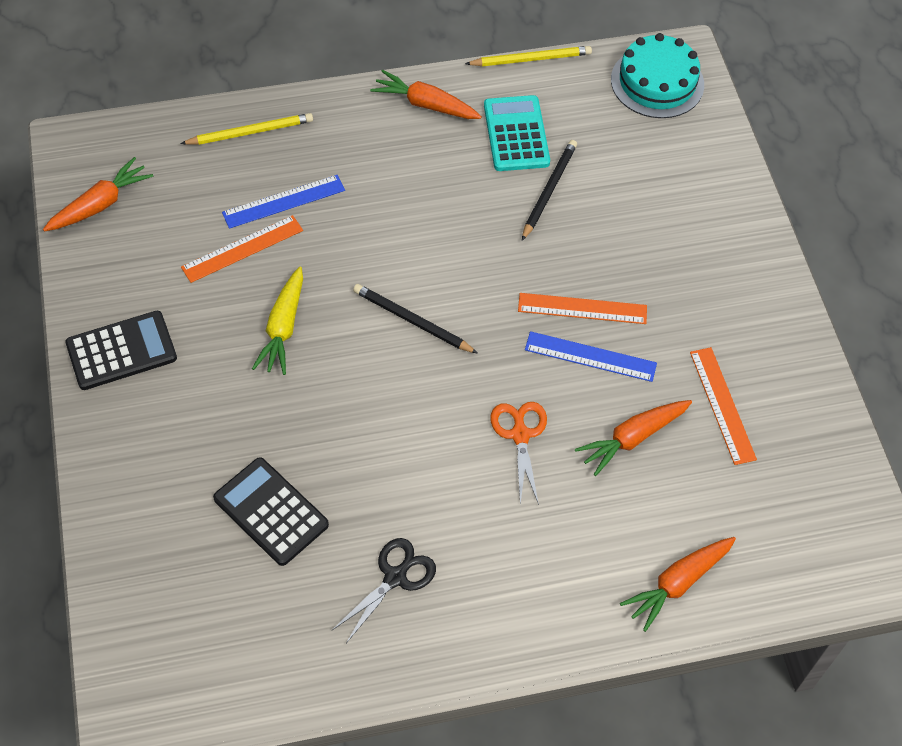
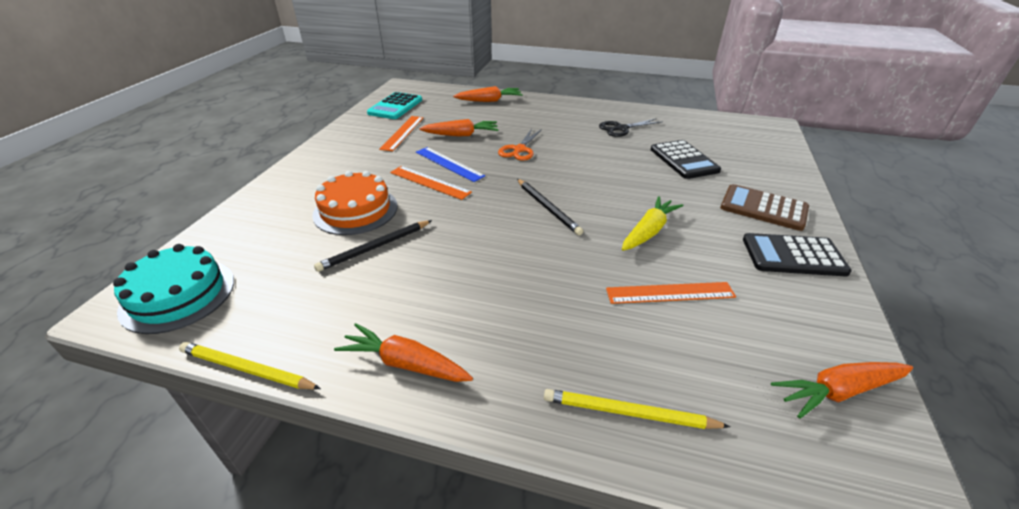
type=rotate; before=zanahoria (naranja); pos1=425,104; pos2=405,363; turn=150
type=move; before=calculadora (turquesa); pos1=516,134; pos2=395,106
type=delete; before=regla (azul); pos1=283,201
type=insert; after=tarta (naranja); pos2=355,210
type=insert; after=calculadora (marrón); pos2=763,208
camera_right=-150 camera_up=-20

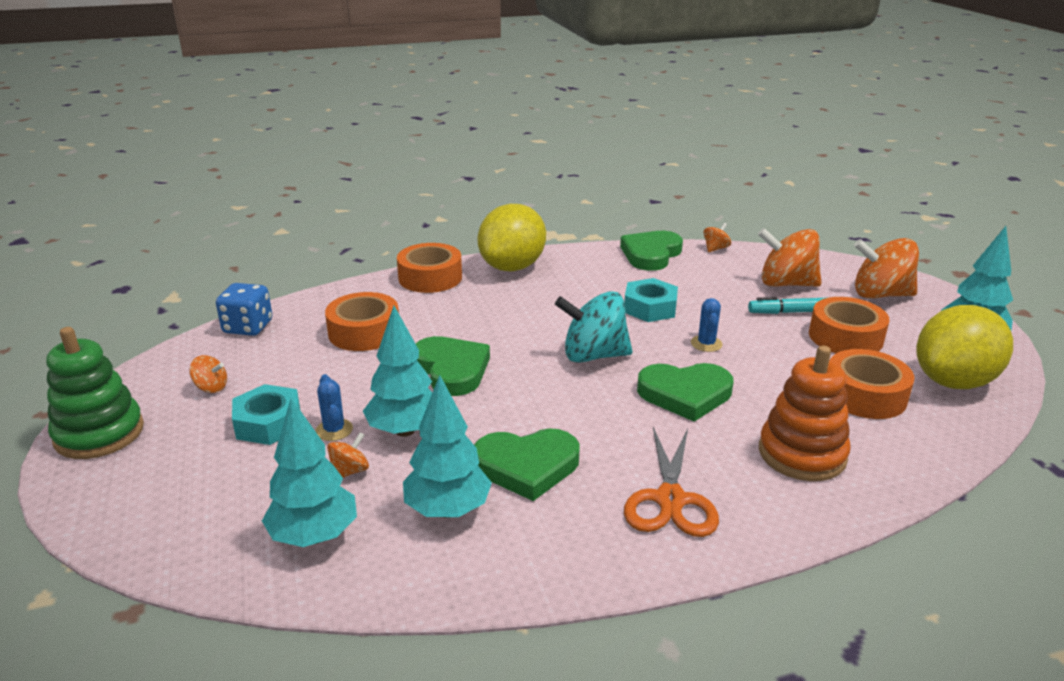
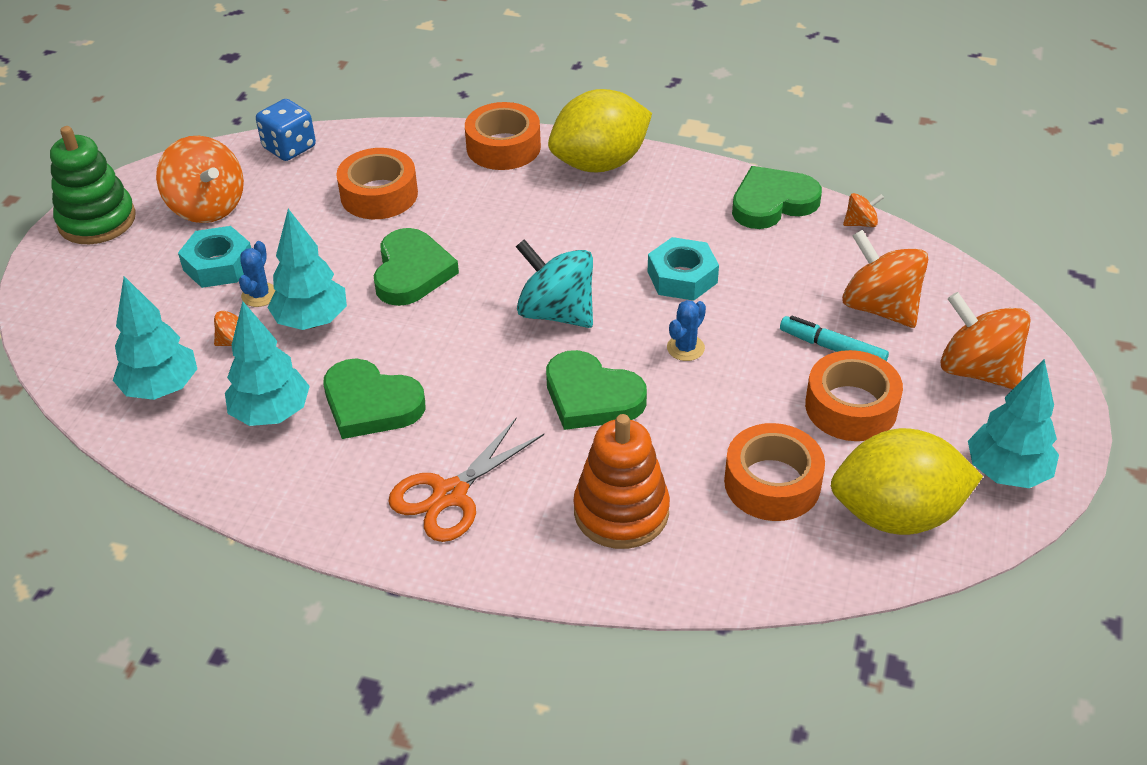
type=resize; before=peonza (naranja); pos1=211,387; pos2=207,207; scale=2.15
camera_right=35 camera_up=15

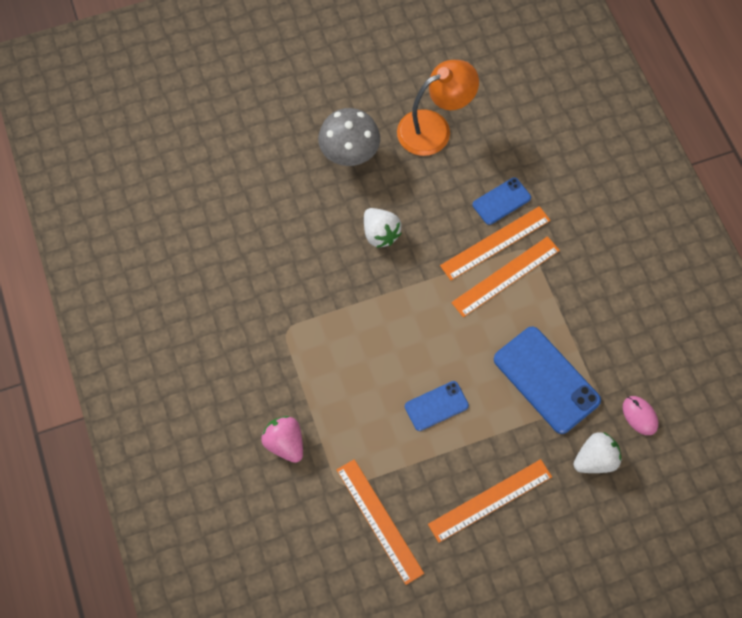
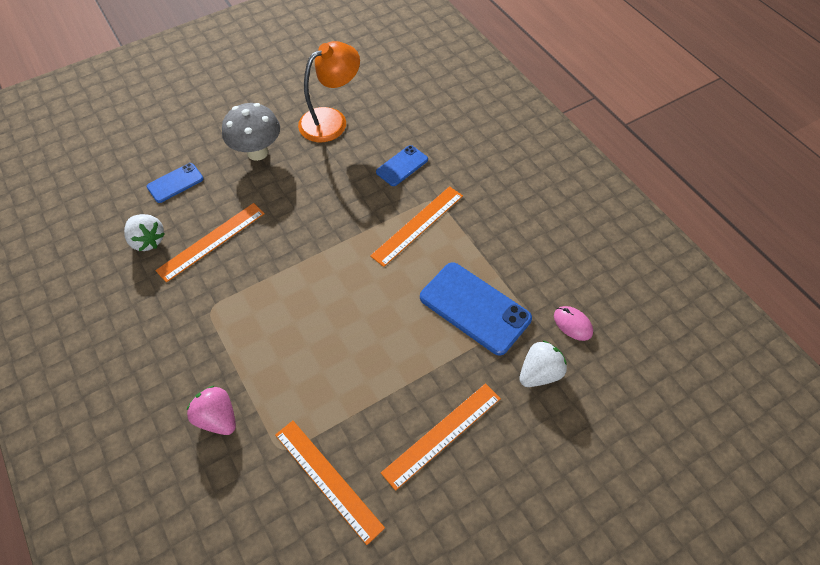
type=move; before=regla (naranja); pos1=495,243; pos2=211,241
type=move; before=fresa (blanco); pos1=380,234; pos2=148,240
type=move; before=móvil (azul); pos1=436,406; pos2=175,183
camera_right=-10 camera_up=-10

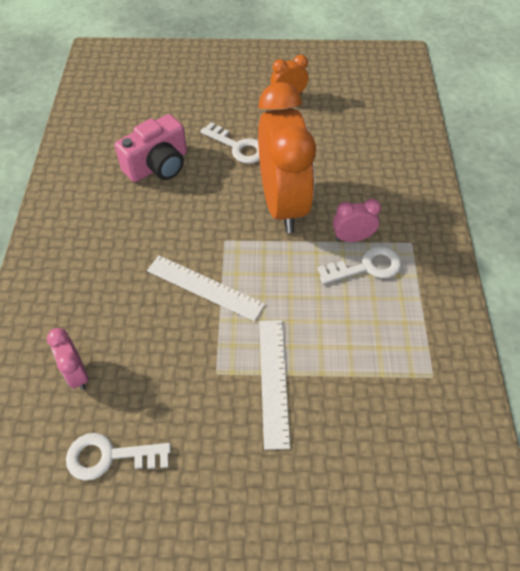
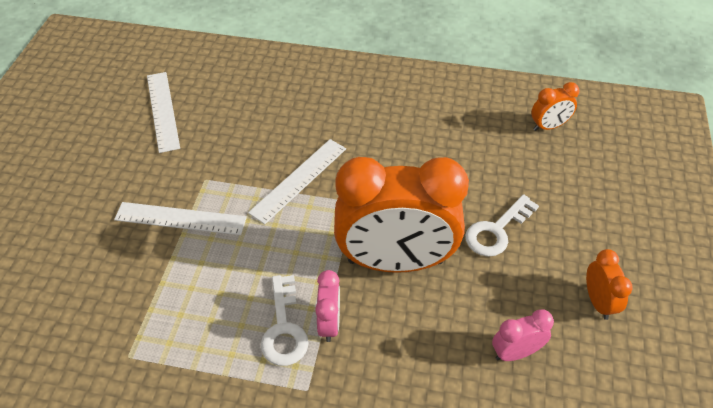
type=delete; before=cámara (rosa); pos1=158,166
type=move; before=despertador (rosa); pos1=77,374; pos2=515,352
type=replace; before=llave (blanco); after=regla (blanco); pos1=109,456; pos2=162,111
type=insert; after=despertador (naranja); pos2=548,126
camera_right=100 camera_up=-5

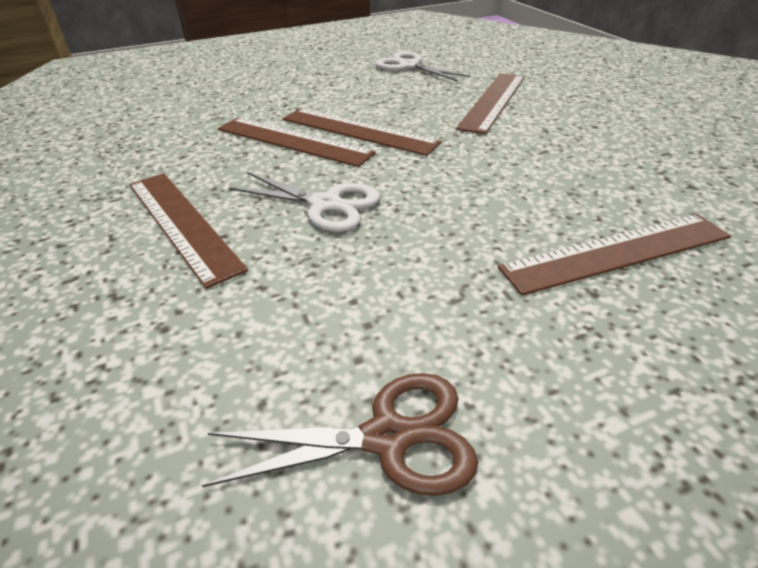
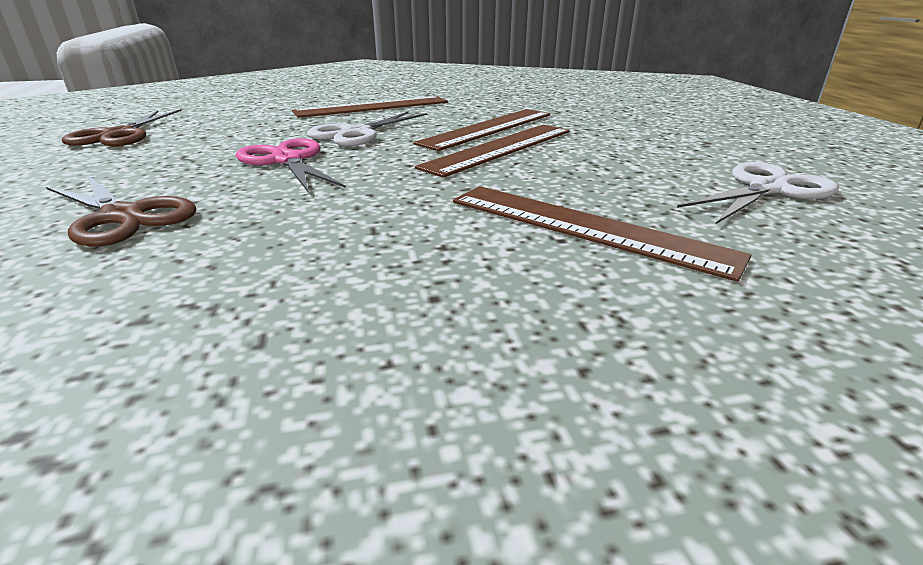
type=replace; before=regla (marrón); after=tijeras (marrón); pos1=617,252; pos2=123,216
type=insert; after=tijeras (rosa); pos2=287,160
camera_right=100 camera_up=-10

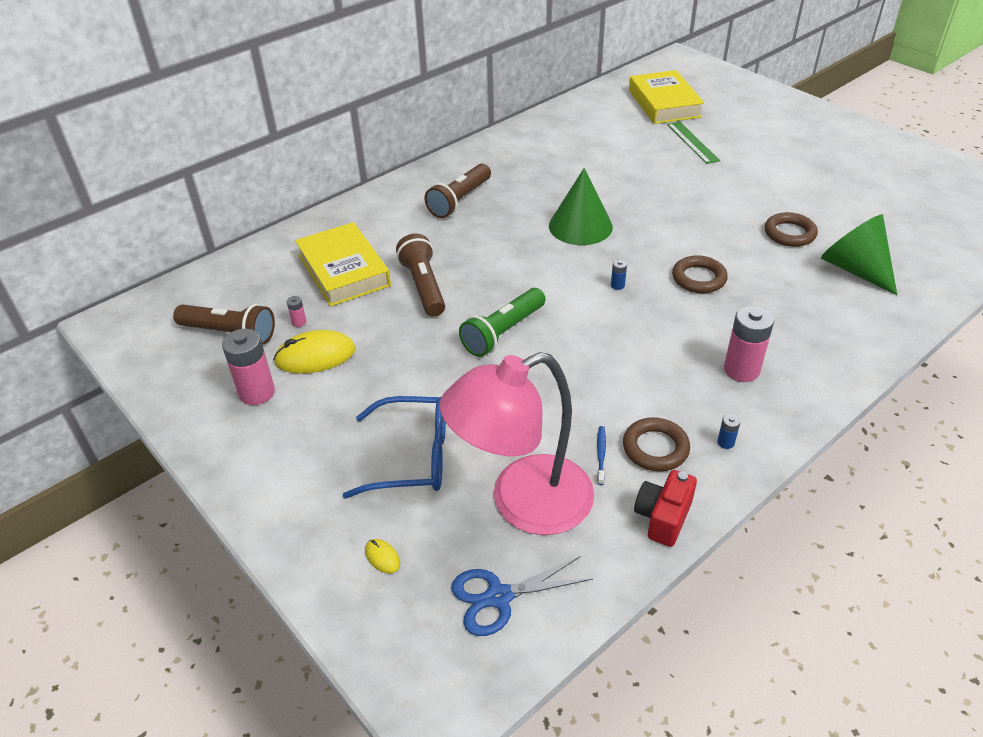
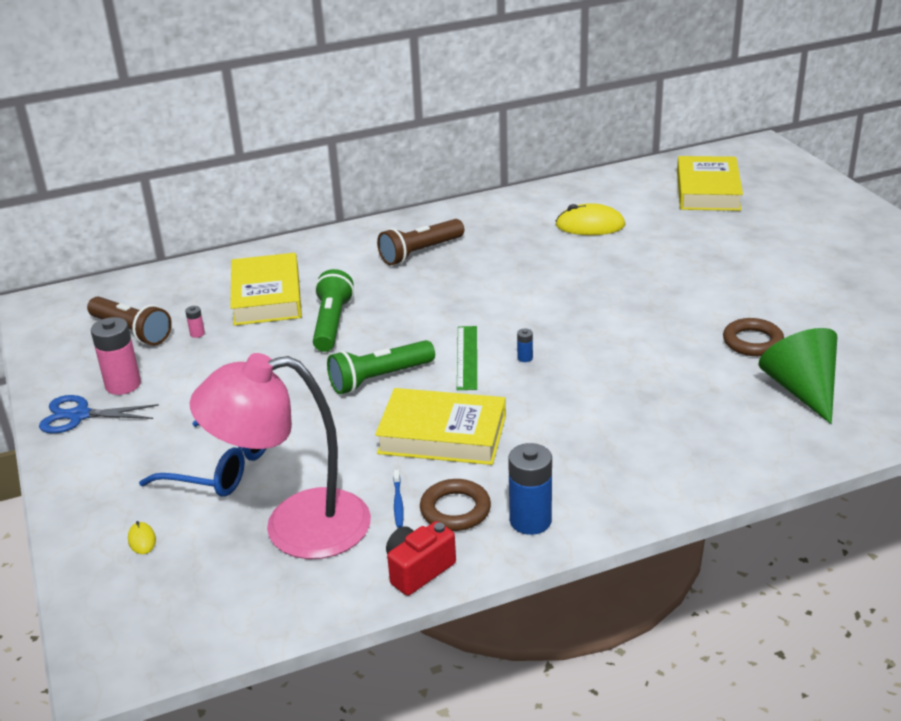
type=move; before=regla (verde); pos1=692,142; pos2=467,357
type=delete; before=cono (verde); pos1=580,226
type=recolor; before=lámpara de mano (marrón); after=lámpara de mano (verde); pos1=423,286; pos2=332,324
type=delete; before=anillo (marrón); pos1=699,278
type=delete; before=pila (rosa); pos1=741,370
type=move; before=ratón (amarillo); pos1=315,356; pos2=590,225
type=resize; before=pila (azul); pos1=725,442; pos2=530,521; scale=2.26
type=rotate; before=cepillo de dientes (azul); pos1=601,454; pos2=398,503; turn=150
type=move; before=tijeras (azul); pos1=499,597; pos2=79,415
type=insert; after=libro (amarillo); pos2=442,435
camera_right=20 camera_up=-10

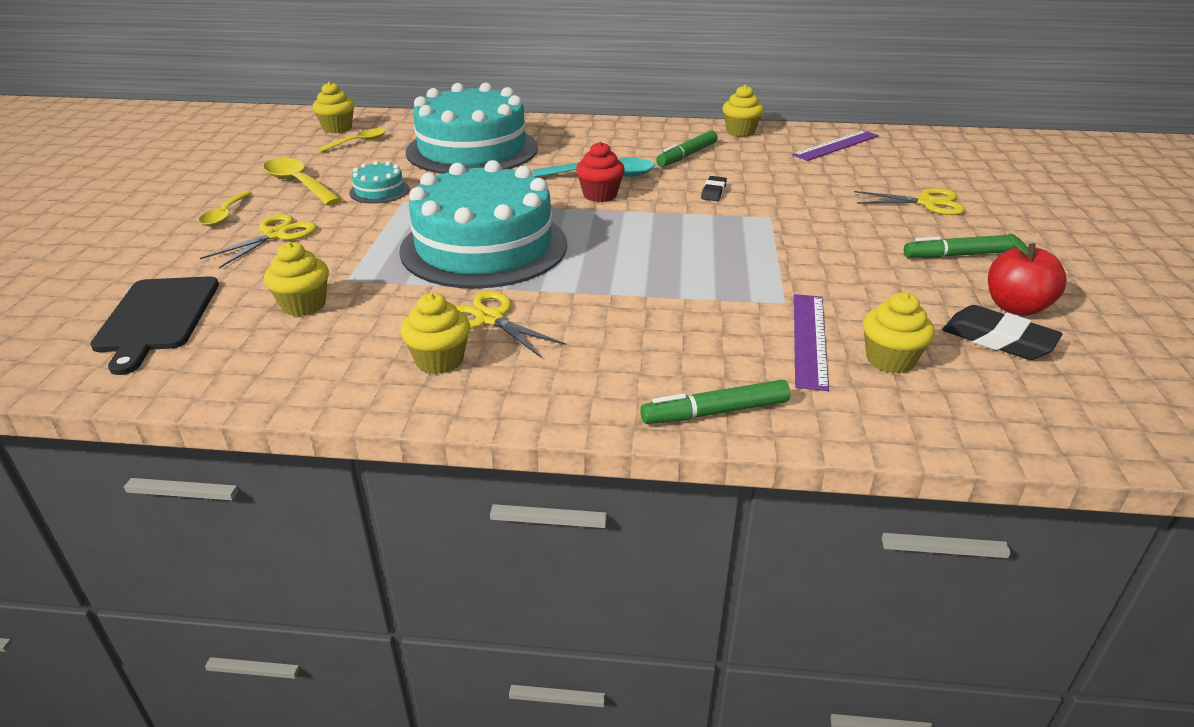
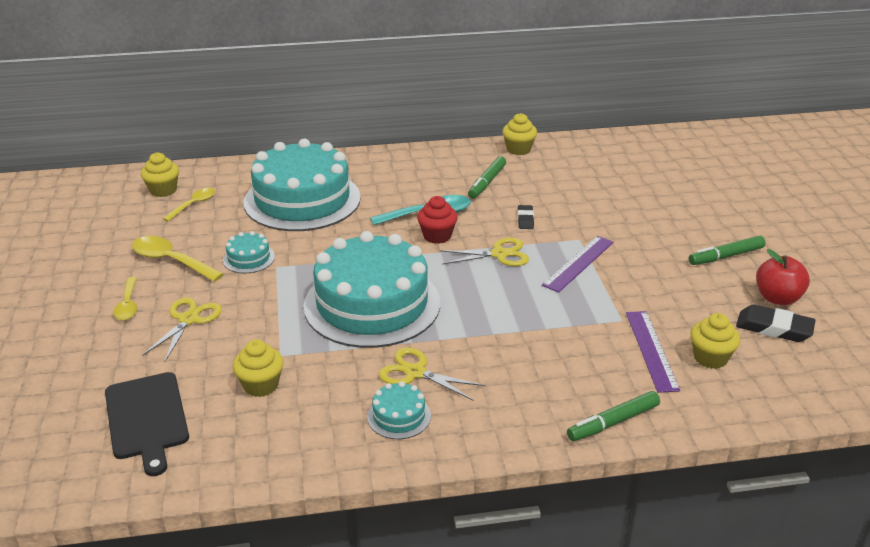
type=move; before=regla (morado); pos1=836,145; pos2=578,263
type=move; before=tijeras (amarillo); pos1=927,203; pos2=499,254
type=replace; before=magdalena (amarillo); after=tarta (turquesa); pos1=439,360; pos2=399,416
camera_right=-15 camera_up=0

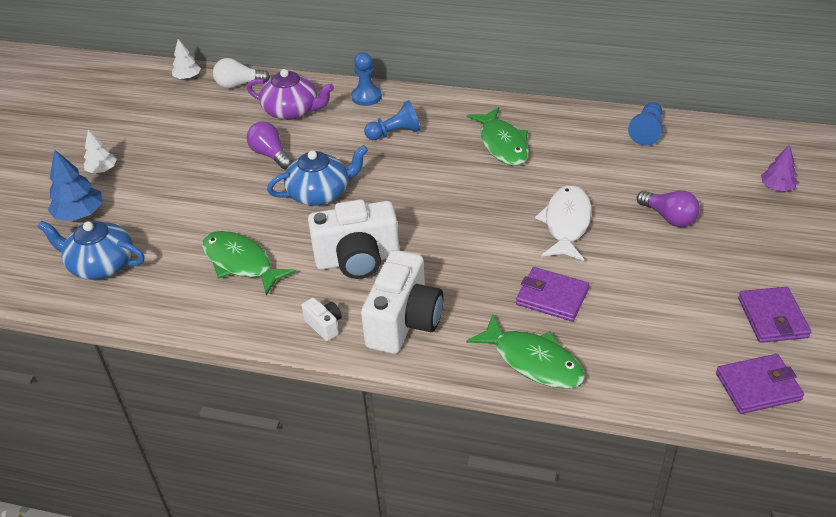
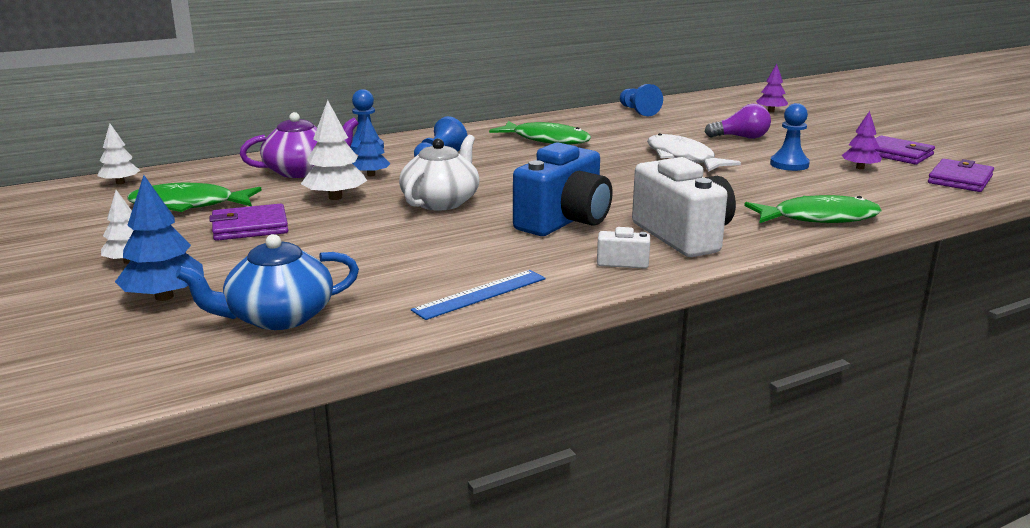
type=delete; before=bombilla (blanco); pos1=239,84
type=replace; before=bombilla (morado); after=árbol (blanco); pos1=270,155; pos2=335,197
type=recolor; before=tetera (azul); after=tetera (blanco); pos1=320,193; pos2=441,202
type=recolor; before=cámara (blanco); after=cámara (azul); pos1=357,260; pos2=564,221
type=move; before=pez (verde); pos1=241,263; pos2=188,205
type=move; before=cartera (morado); pos1=552,297; pos2=250,227
type=insert; after=peón (azul); pos2=789,164
type=insert; after=árbol (morado); pos2=860,168
type=insert; after=árbol (azul); pos2=371,175
type=insert; after=regla (azul); pos2=480,294
camera_right=-45 camera_up=-20

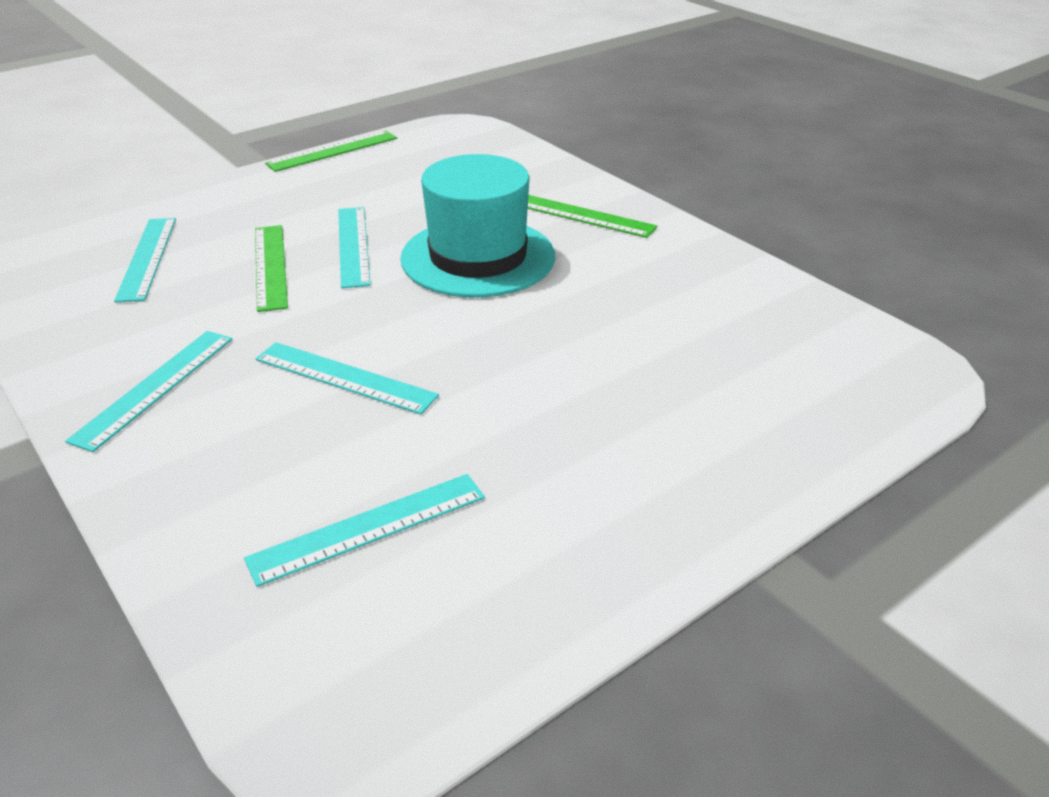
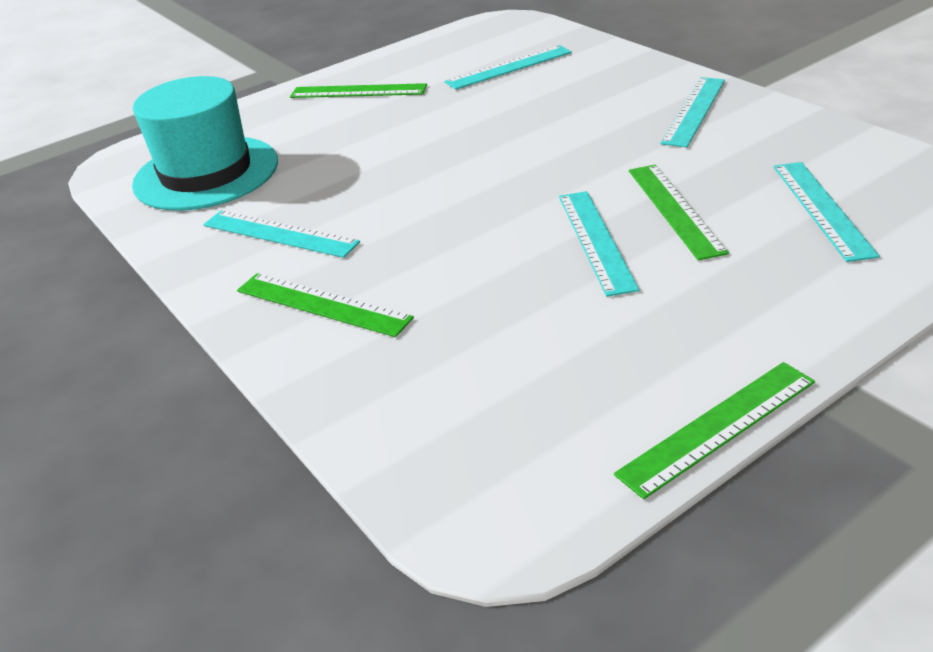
type=move; before=sombrero (turquesa); pos1=478,257; pos2=206,173
type=move; before=regla (turquesa); pos1=345,377; pos2=279,234
type=insert; after=regla (verde); pos2=358,91
camera_right=-175 camera_up=0

